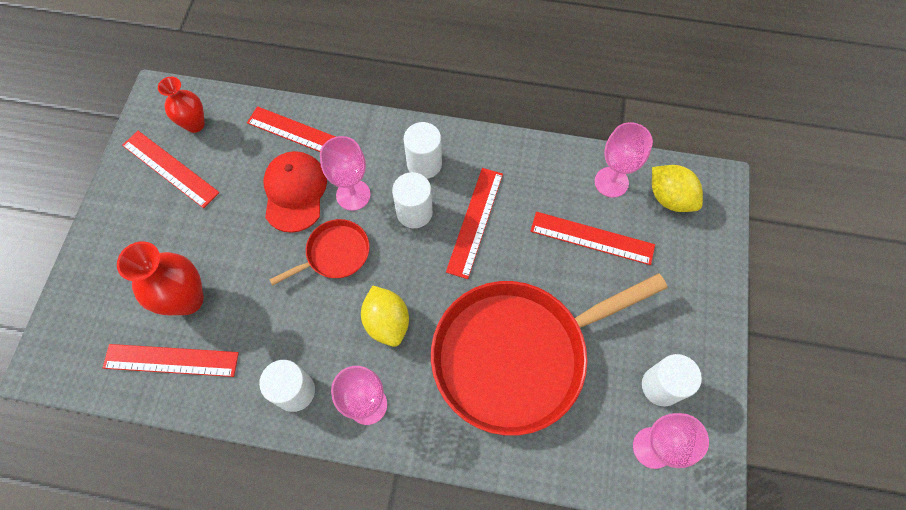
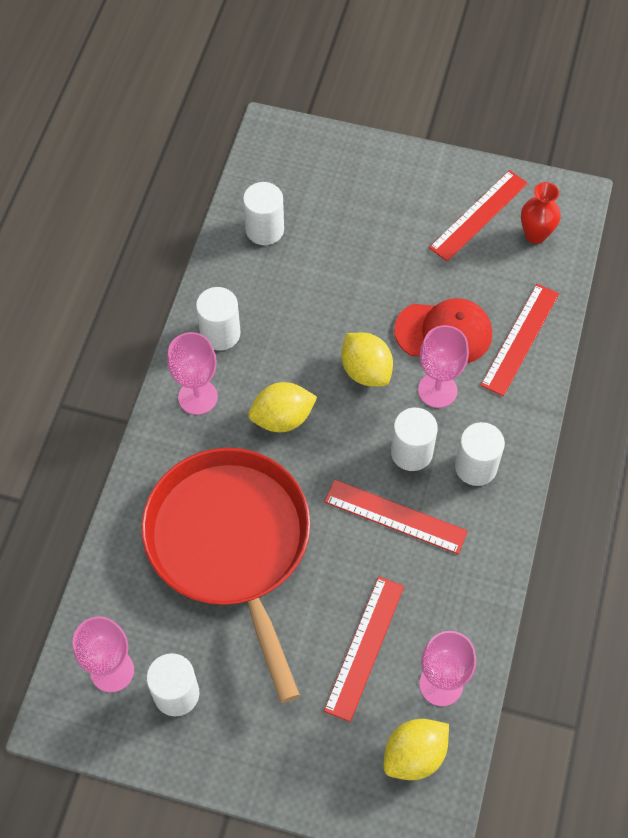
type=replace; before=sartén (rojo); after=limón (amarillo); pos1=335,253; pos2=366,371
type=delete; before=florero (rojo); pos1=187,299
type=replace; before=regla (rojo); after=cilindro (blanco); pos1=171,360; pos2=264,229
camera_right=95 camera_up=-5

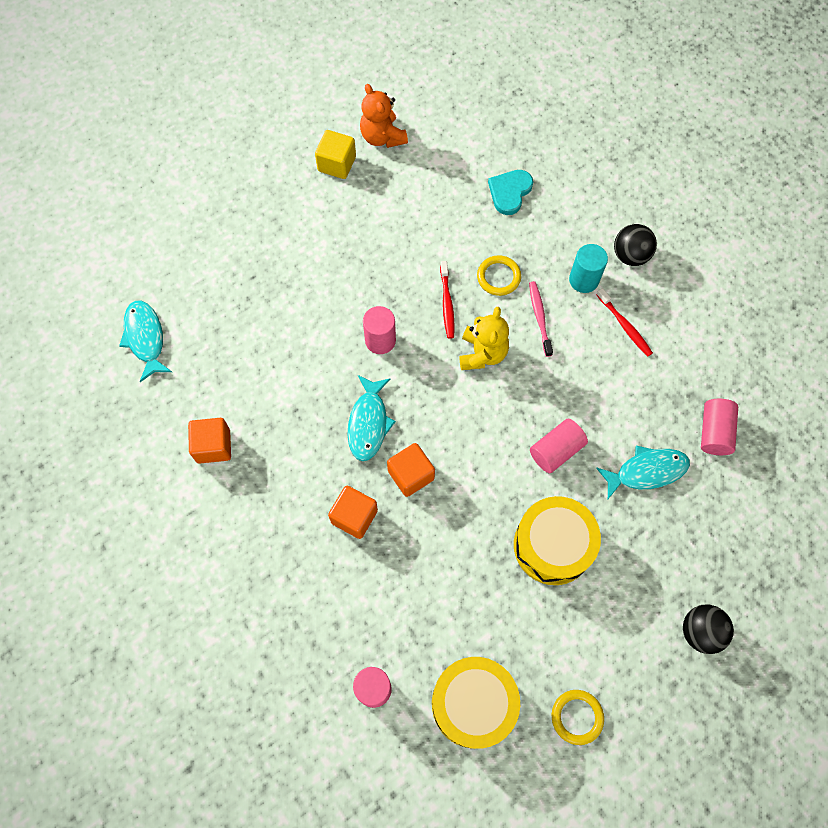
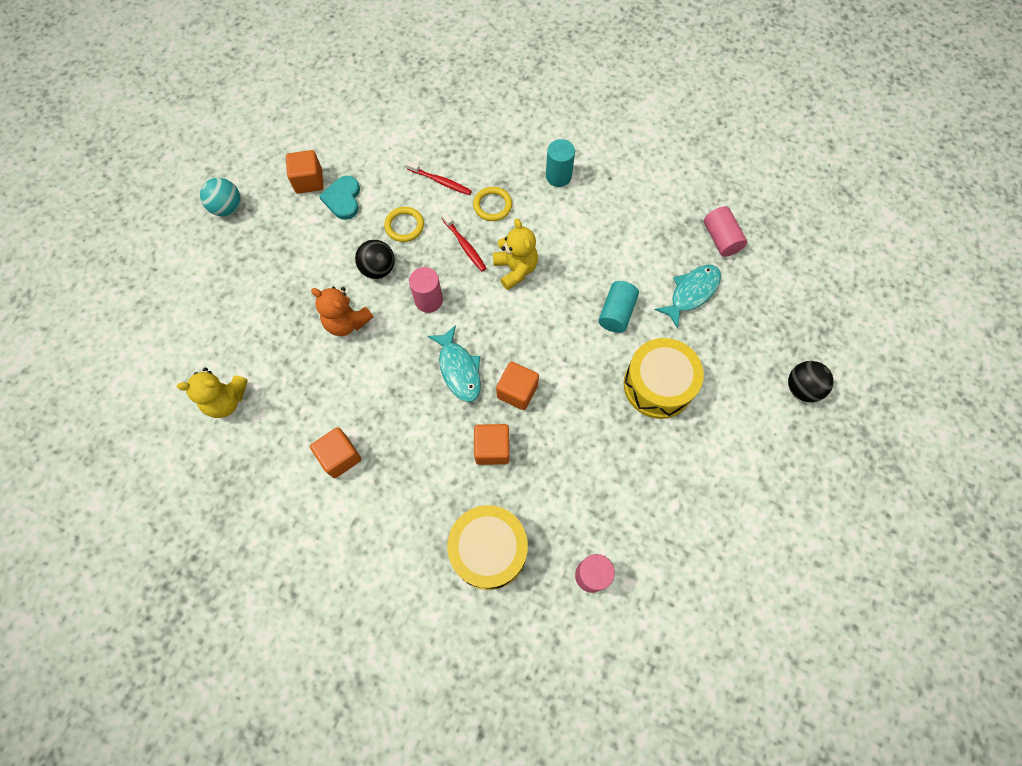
type=move; before=osito (naranja); pos1=382,137; pos2=347,322
type=recolor; before=cubo (amarillo); after=cubo (naranja); pos1=337,164; pos2=309,181
type=move; before=corazón (turquesa); pos1=509,192; pos2=343,199
type=move; before=pelota (negro); pos1=630,255; pos2=378,269
type=delete; before=cepillo de dientes (rosa); pos1=539,317
type=move; before=cepillo de dientes (rojo); pos1=625,326; pos2=440,181
type=replace; before=pez (turquesa); after=osito (amarillo); pos1=145,338; pos2=226,400
type=recolor; before=cilindro (rosa); after=cilindro (turquesa); pos1=556,450; pos2=616,313
type=move; before=tambor (amarillo); pos1=473,703; pos2=488,550
type=move; before=anillo (amarillo); pos1=577,717; pos2=404,226
type=insert; after=pelota (turquesa); pos2=228,208
camera_right=-30 camera_up=0

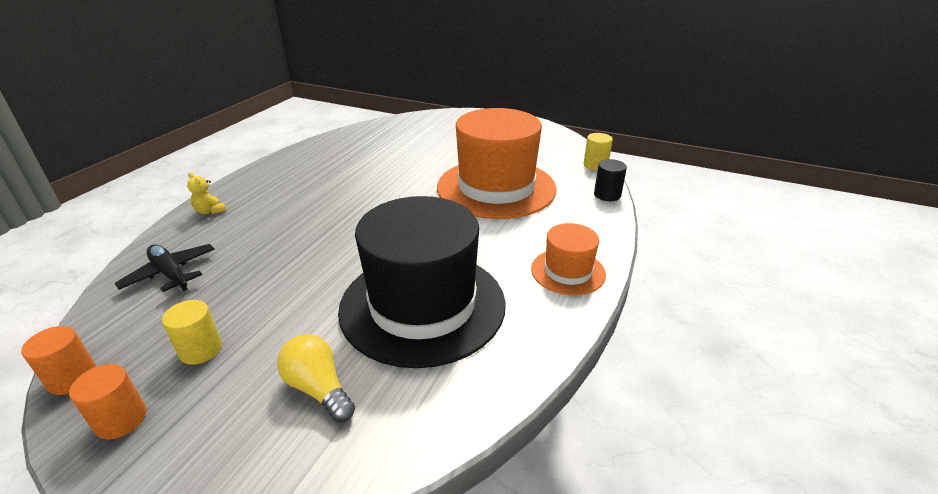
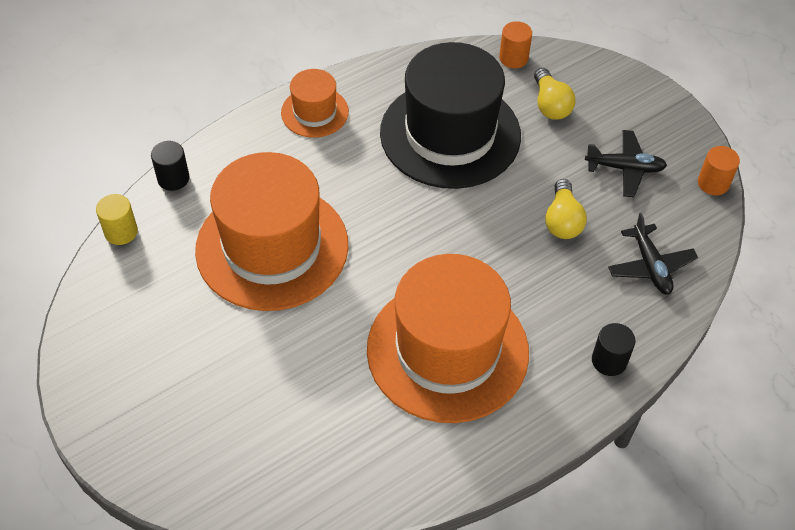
type=replace; before=osito (amarillo); after=cilindro (negro); pos1=210,211; pos2=609,361
type=replace; before=cilindro (amarillo); after=avión (negro); pos1=200,350; pos2=625,168
type=move; before=cilindro (naranja); pos1=121,420; pos2=513,58
type=insert; after=bombilla (amarillo); pos2=562,220
type=insert; after=sombrero (naranja); pos2=447,350
camera_right=-150 camera_up=20

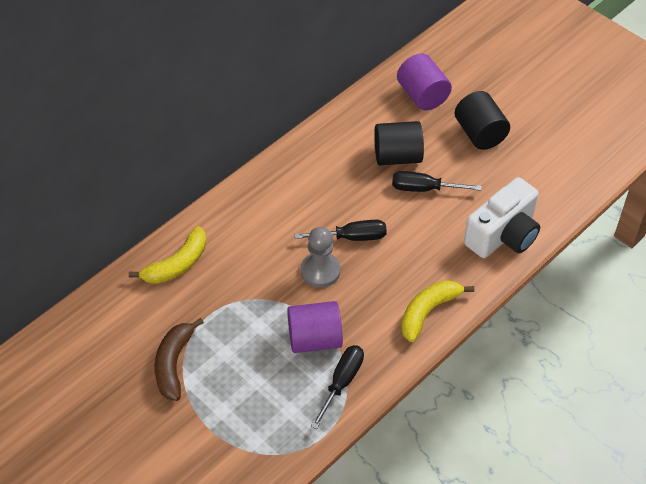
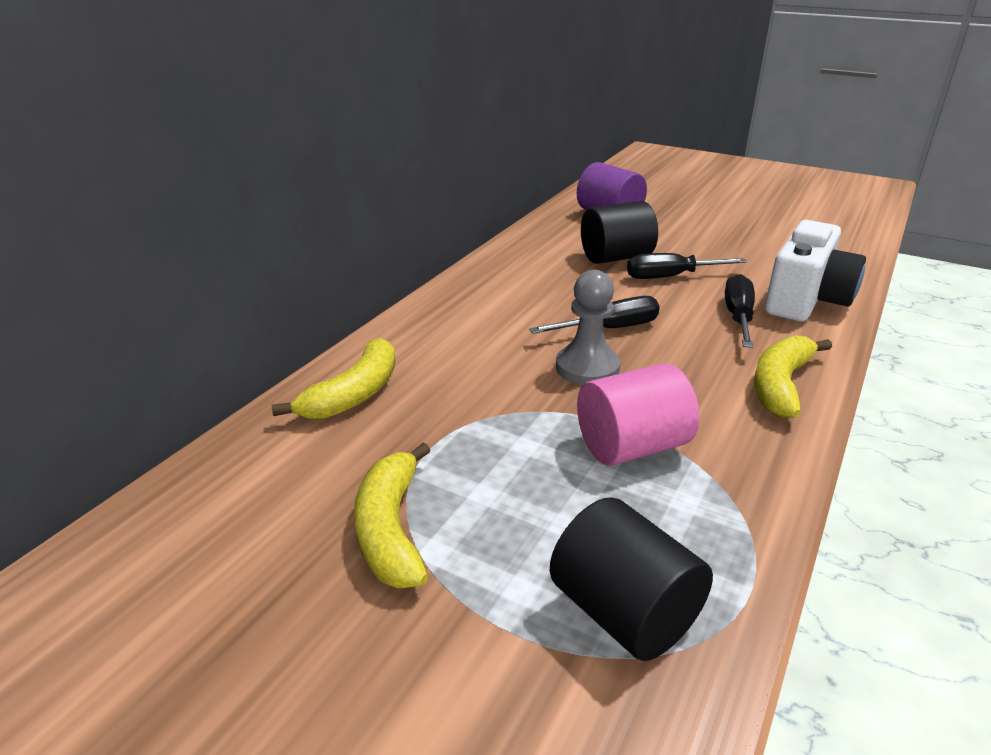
type=move; before=cilindro (negro); pos1=480,134; pos2=624,612
type=recolor; before=cilindro (morado); after=cilindro (rosa); pos1=314,339; pos2=632,446
type=recolor; before=plátano (marrón); after=plátano (amarillo); pos1=174,364; pos2=391,529
type=move; before=destornillador (negro); pos1=341,383; pos2=738,317
camera_right=-15 camera_up=-20

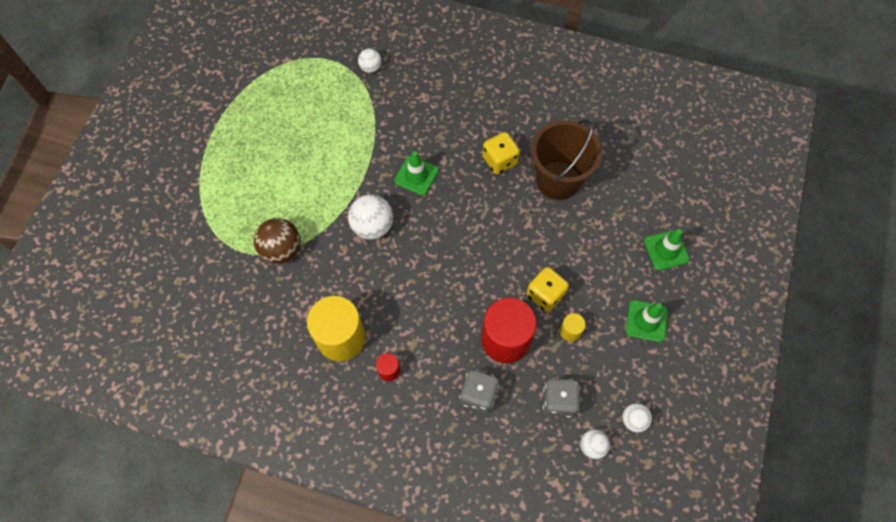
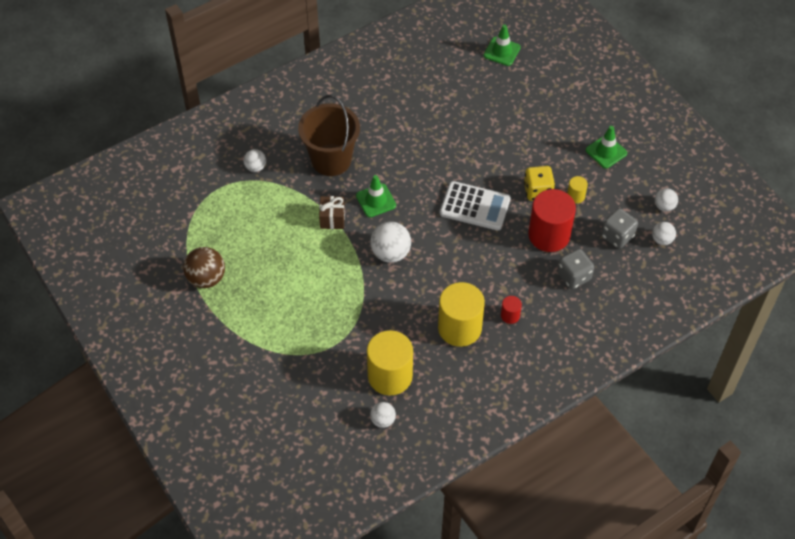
type=move; before=balde (marrón); pos1=558,180; pos2=331,160
type=delete; before=dado (amarillo); pos1=500,160
type=move; before=pelota (marrón); pos1=281,249; pos2=206,278
type=move; before=cono de tráfico (verde); pos1=666,250; pos2=502,51
type=insert; after=calculadora (blanco); pos2=475,206
type=insert; after=regalo (marrón); pos2=332,219
type=insert; after=cilindro (amarillo); pos2=390,376
type=insert; after=pelota (blanco); pos2=383,420
camera_right=-50 camera_up=-10

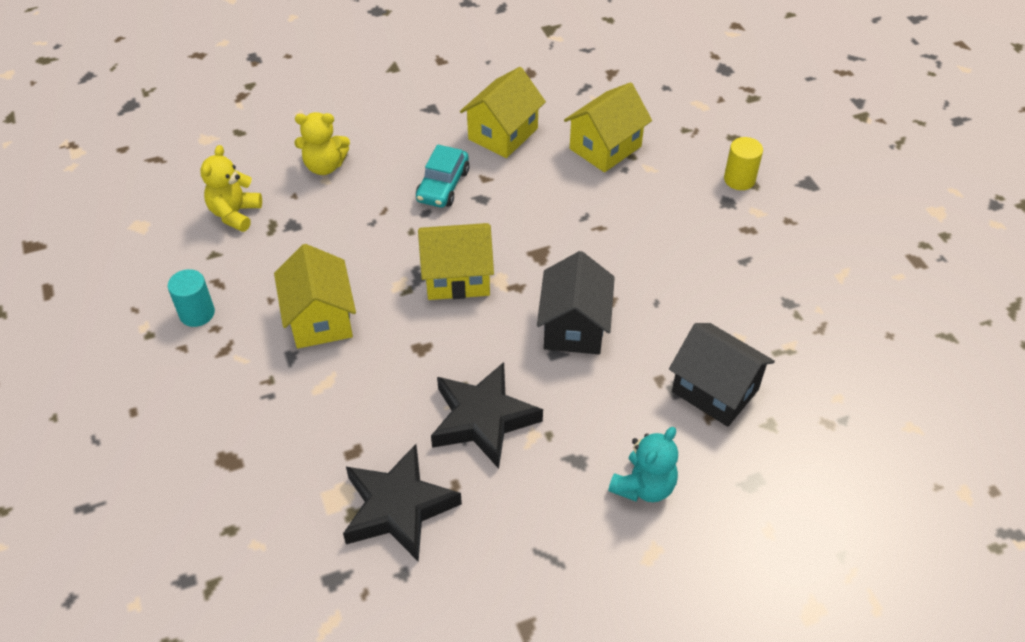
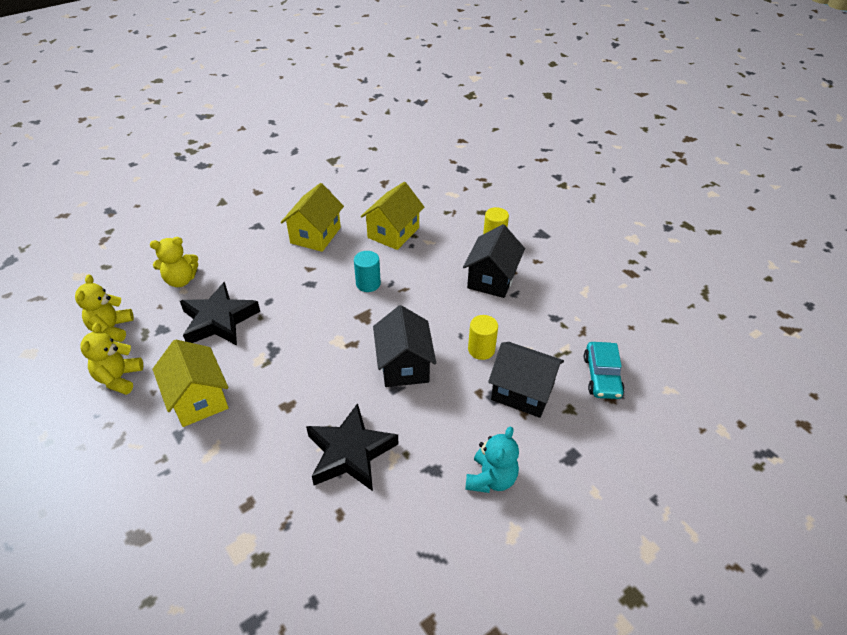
type=move; before=coche (turquesa); pos1=443,186; pos2=602,376
type=delete; before=casa (amarillo); pos1=457,277
type=move; before=cilindro (turquesa); pos1=197,313; pos2=368,284
type=move; before=estrella (negro); pos1=398,508; pos2=219,320
type=insert; after=casa (negro); pos2=492,279
type=insert; after=cilindro (amarillo); pos2=481,349
type=insert; after=osito (amarillo); pos2=119,378
camera_right=-15 camera_up=-5

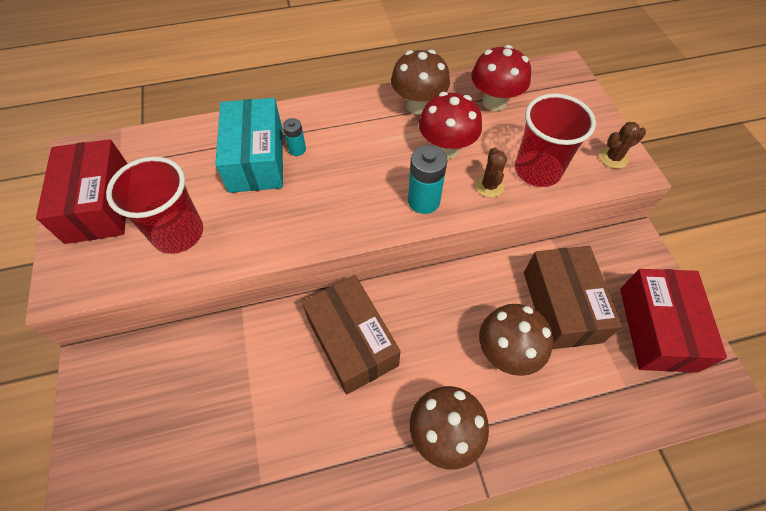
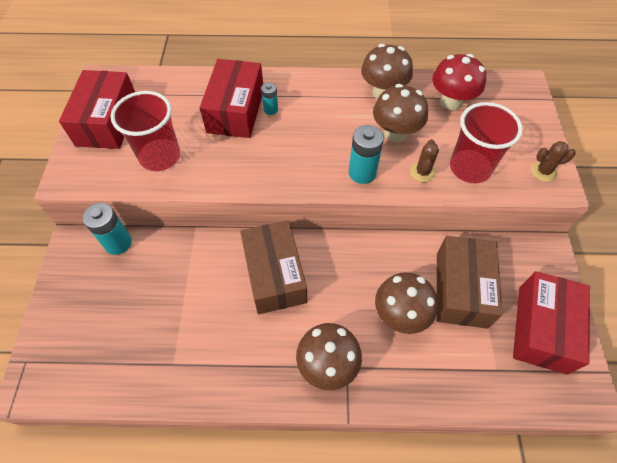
type=recolor; before=seta (rojo); after=seta (marrón); pos1=446,149; pos2=395,133
type=recolor; before=caja (turquesa); after=caja (rojo); pos1=256,159; pos2=236,110
type=insert; after=pila (turquesa); pos2=118,243
camera_right=15 camera_up=0

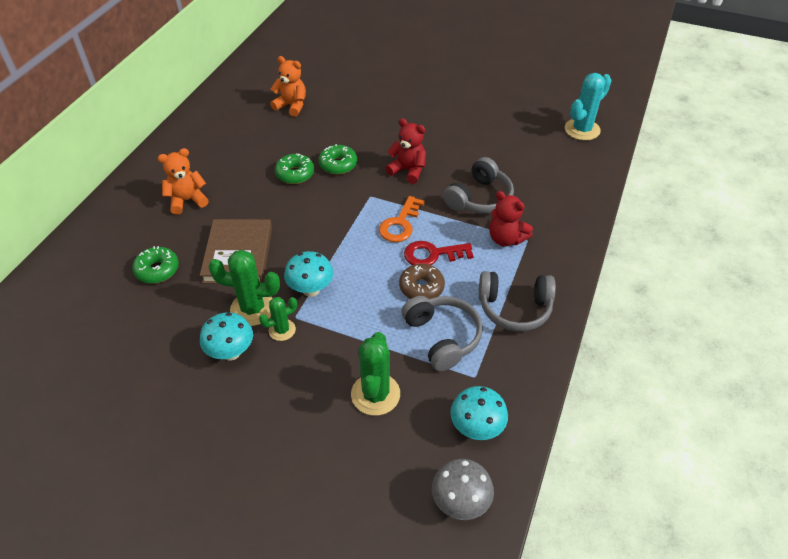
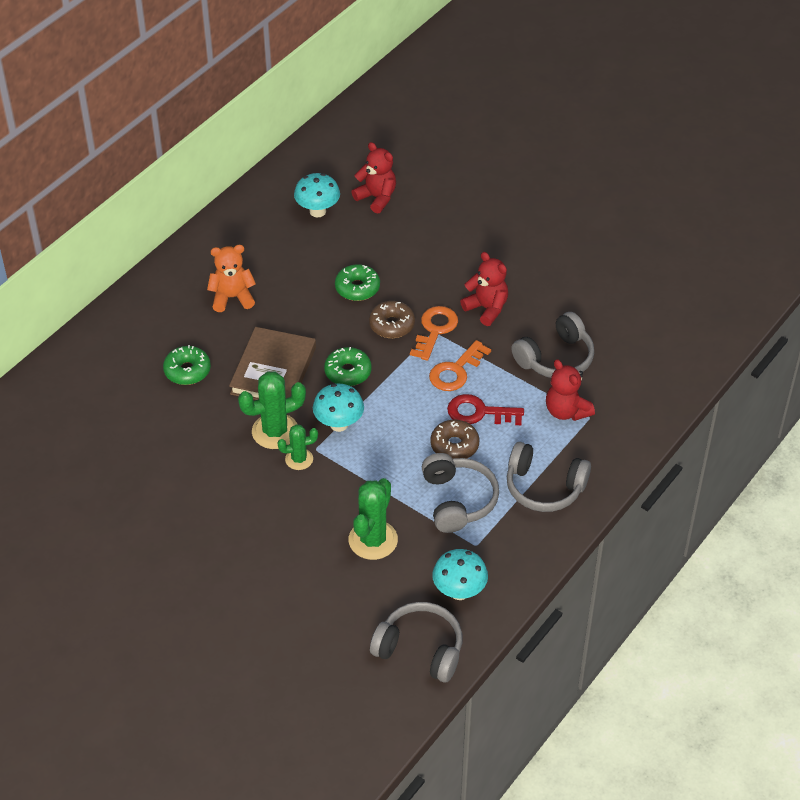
type=recolor; before=osito (naranja); after=osito (rojo); pos1=291,106; pos2=376,198
type=delete; before=cactus (turquesa); pos1=582,130
type=move; before=rosquilla (verde); pos1=338,164; pos2=348,372
type=rotate; before=cactus (verde); pos1=252,308; pos2=275,431; turn=-45
type=move; before=seta (turquesa); pos1=231,352; pos2=317,211
type=replace; before=seta (gris); after=auriculares (gris); pos1=460,502; pos2=420,649
type=insert; after=rosquilla (marrón); pos2=392,325
type=insert; after=llave (naranja); pos2=435,330
camera_right=15 camera_up=0

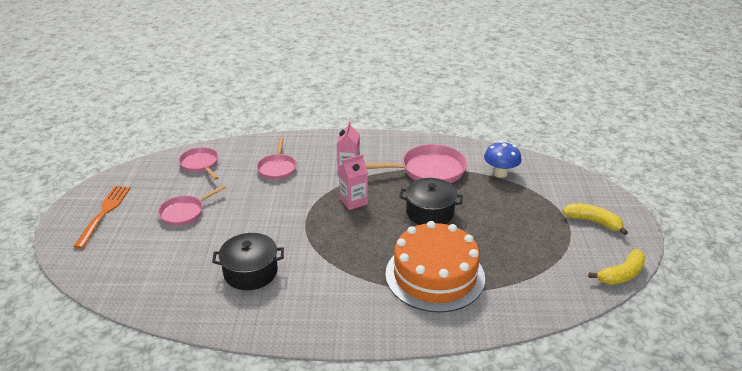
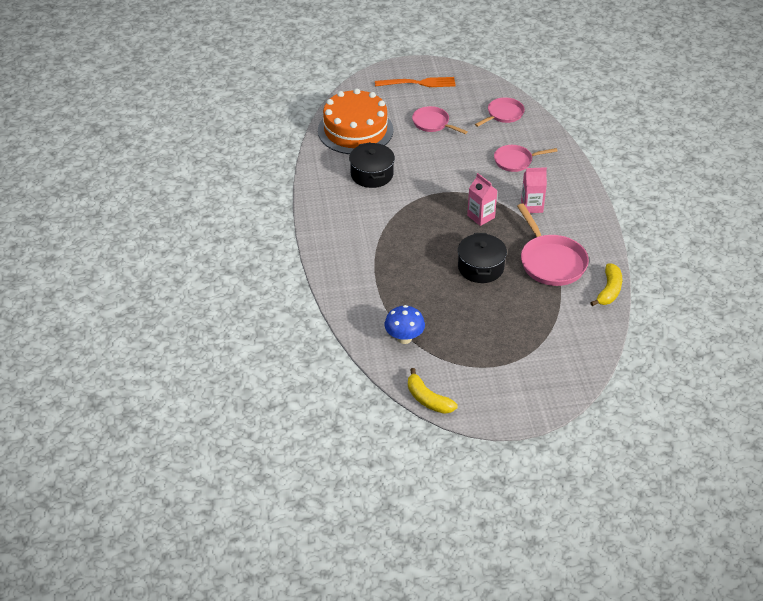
type=move; before=seta (azul); pos1=500,173; pos2=404,338
type=move; before=plátano (amarillo); pos1=593,222; pos2=609,290
type=move; before=tarta (naranja); pos1=435,275; pos2=355,130
camera_right=80 camera_up=10

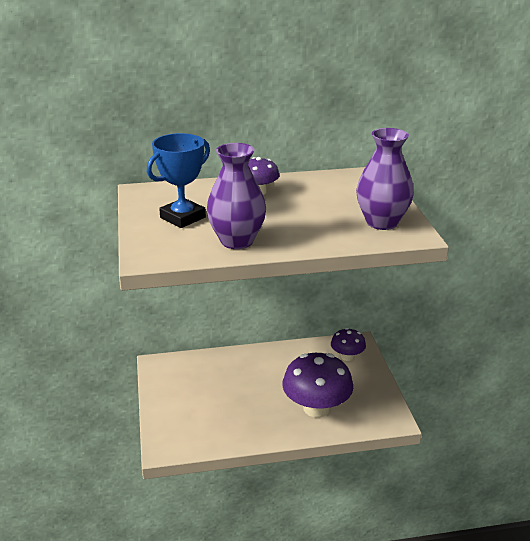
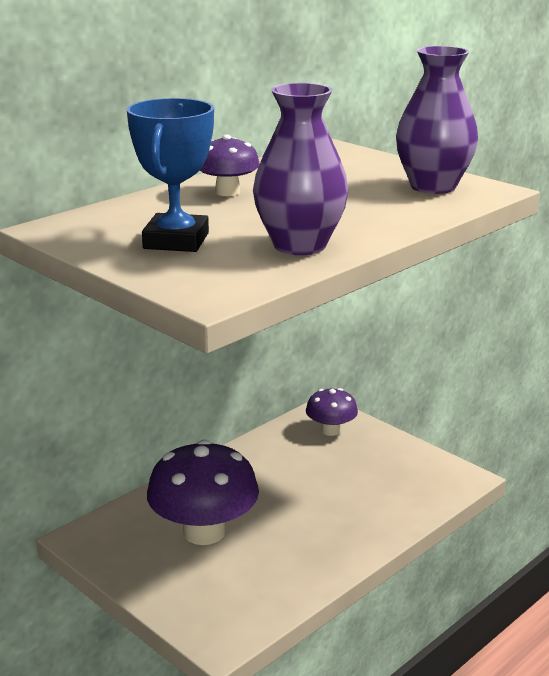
type=move; before=seta (morado); pos1=316,408; pos2=204,532
camera_right=-35 camera_up=-5

